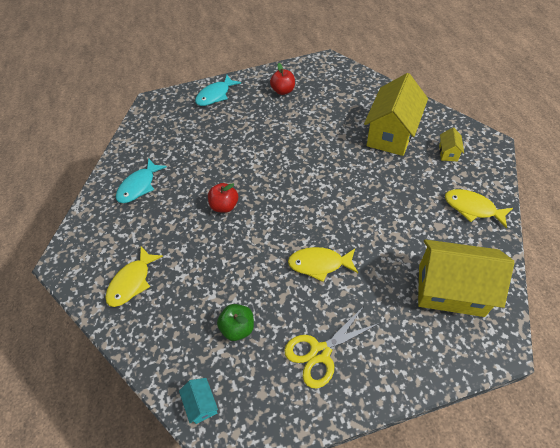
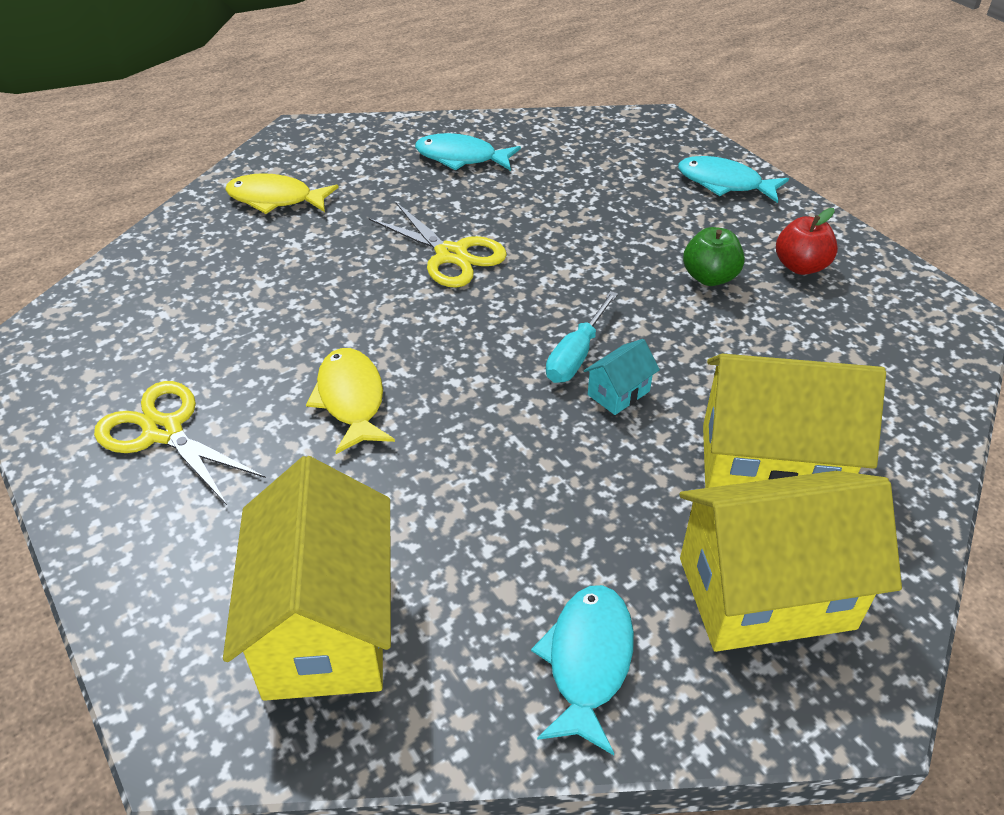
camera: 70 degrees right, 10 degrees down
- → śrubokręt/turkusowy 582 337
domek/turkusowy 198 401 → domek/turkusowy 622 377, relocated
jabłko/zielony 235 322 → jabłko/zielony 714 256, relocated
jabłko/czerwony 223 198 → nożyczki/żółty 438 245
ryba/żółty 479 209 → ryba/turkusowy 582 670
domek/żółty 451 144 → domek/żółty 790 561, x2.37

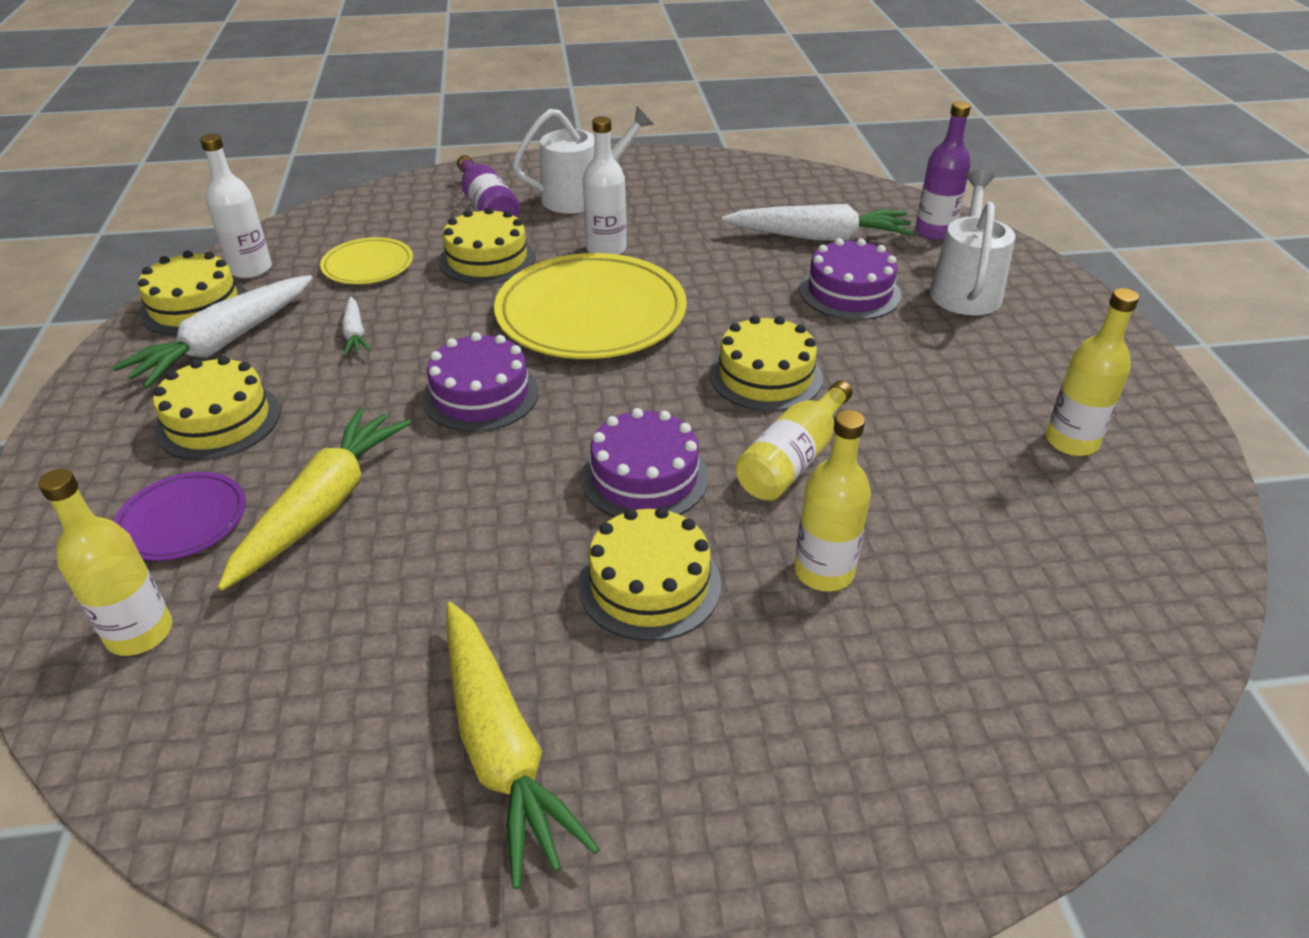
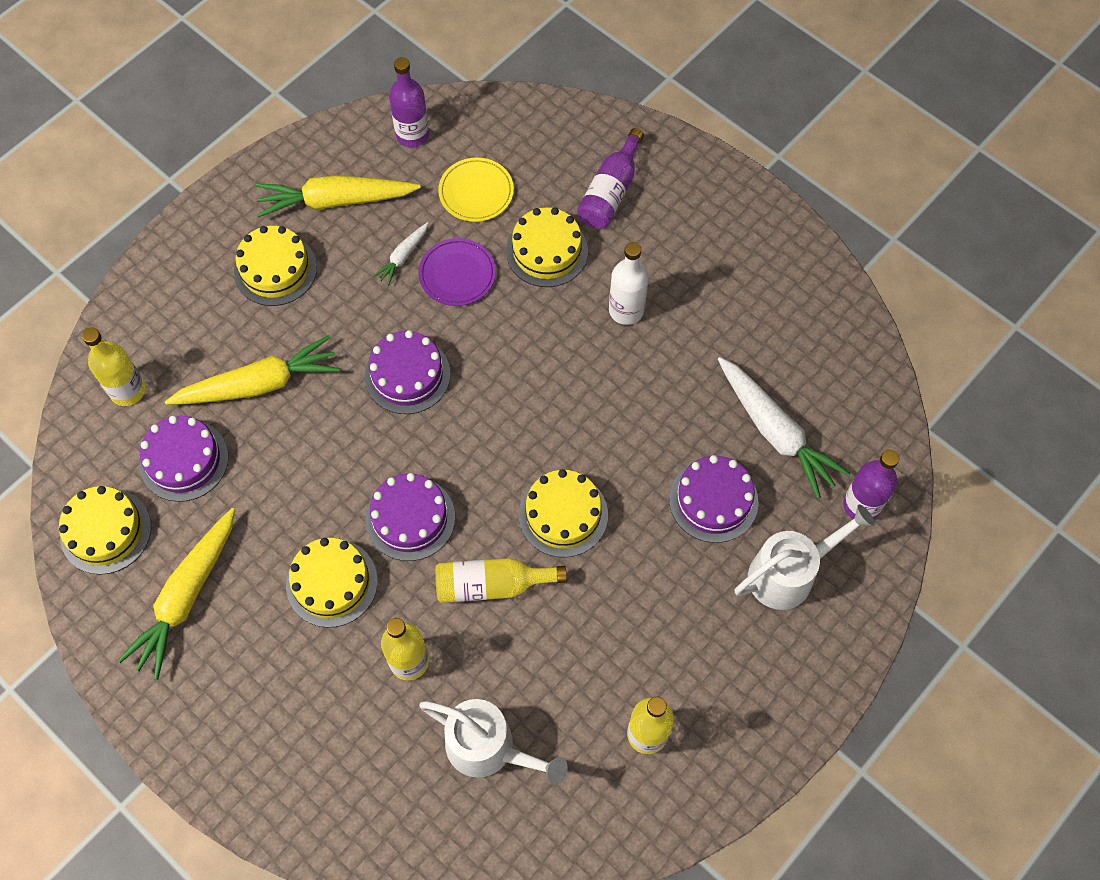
camera: 50 degrees right, 25 degrees up
talerz/żółty 590 306 → -
- → tort/fioletowy 184 459
talerz/fioletowy 180 516 → talerz/fioletowy 457 272, relocated
tort/żółty 192 293 → tort/żółty 105 530, relocated
konewka/biały 583 160 → konewka/biały 493 742, relocated
marchewka/biały 212 331 → marchewka/żółty 338 196
butelka/biały 236 206 → butelka/fioletowy 409 102

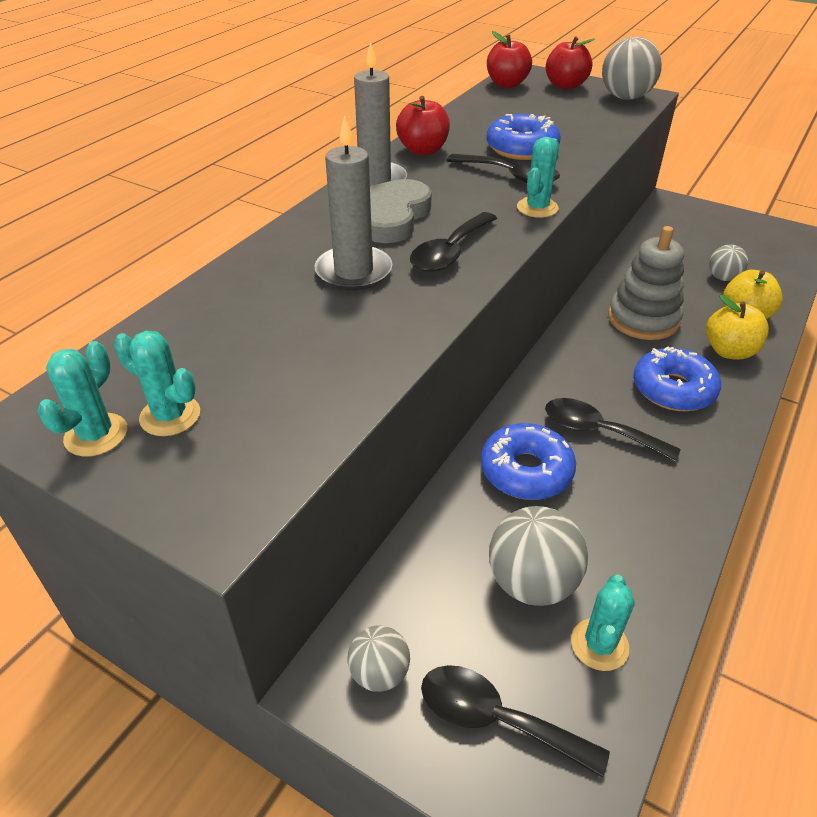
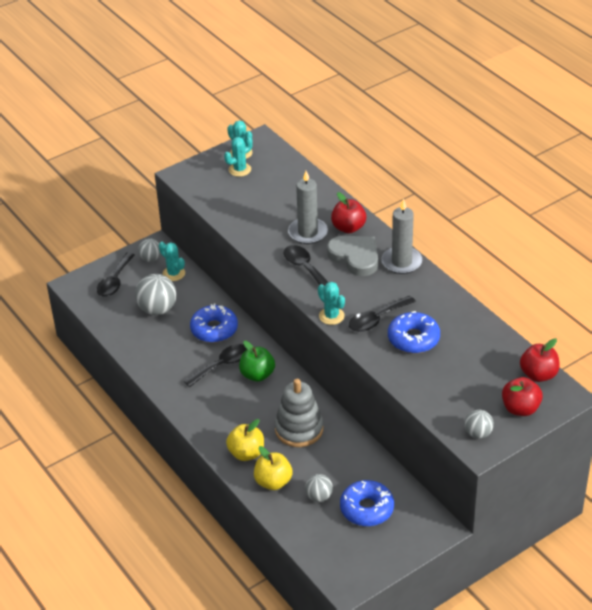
camera: 115 degrees right, 0 degrees up
- → jabłko/zielony 257 361
jabłko/czerwony 423 125 → jabłko/czerwony 348 212, relocated
kaktus/turkusowy 603 623 → kaktus/turkusowy 172 261, relocated
donut/niebieski 677 378 → donut/niebieski 367 503, relocated
łyżka/czarny 515 721 → łyżka/czarny 116 275, 150 degrees clockwise
piłka/szary 632 68 → piłka/szary 479 424, x0.59

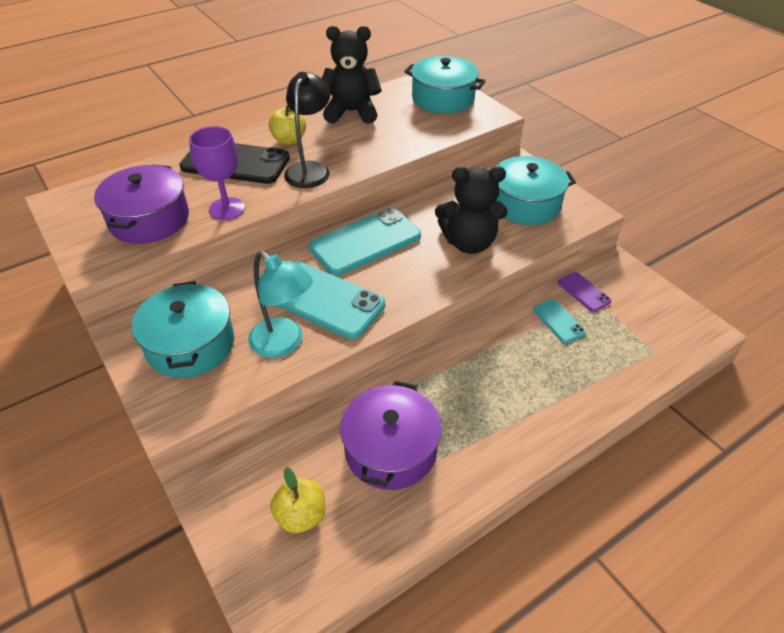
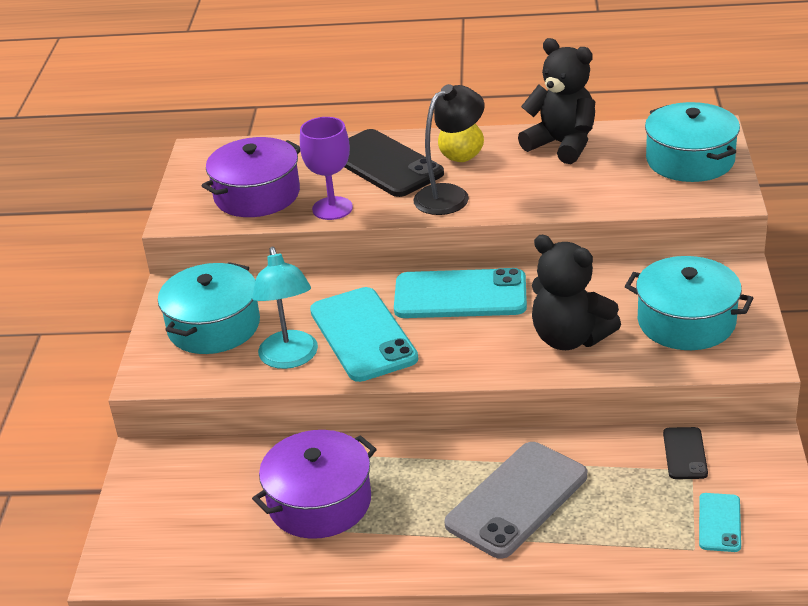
camera: 40 degrees right, 10 degrees down
jabłko/żółty 297 500 → -
- → telefon/szary 515 500
telefon/turkusowy 559 321 → telefon/turkusowy 720 522, relocated
telefon/fioletowy 585 292 → telefon/czarny 685 453

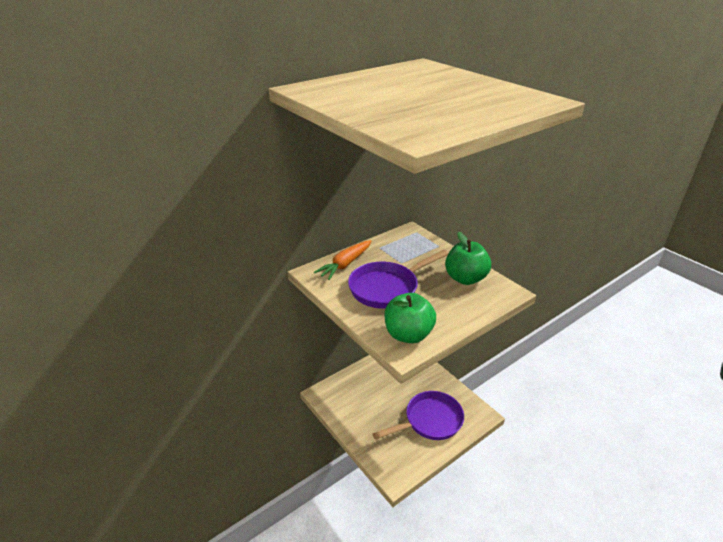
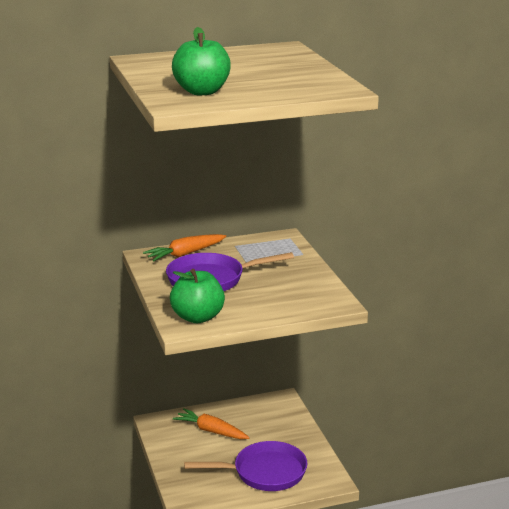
camera: 20 degrees right, 10 degrees down
- → marchewka/pomarańczowy 211 423
jabłko/zielony 468 258 → jabłko/zielony 201 61, relocated

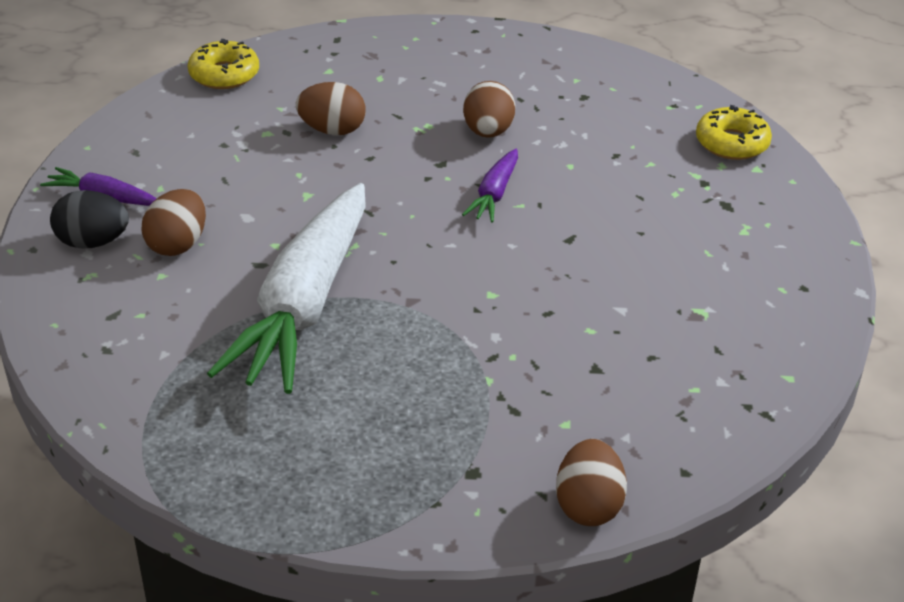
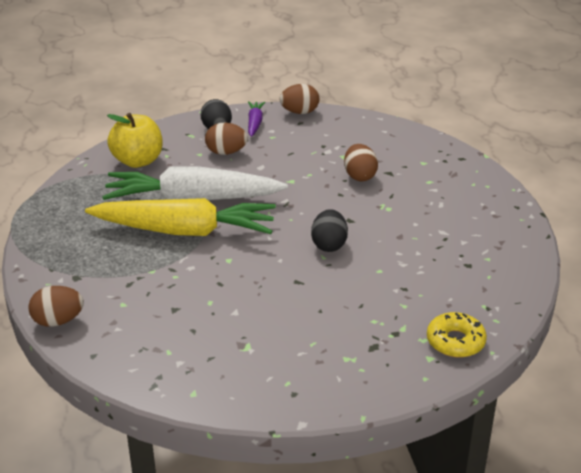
camera: 75 degrees right, 5 degrees down
donut/żółty 223 64 → -
- → marchewka/żółty 180 217
- → jabłko/żółty 135 140
jajko/brązowy 489 109 → jajko/brązowy 299 99, relocated
marchewka/fioletowy 490 185 → jajko/czarny 329 230

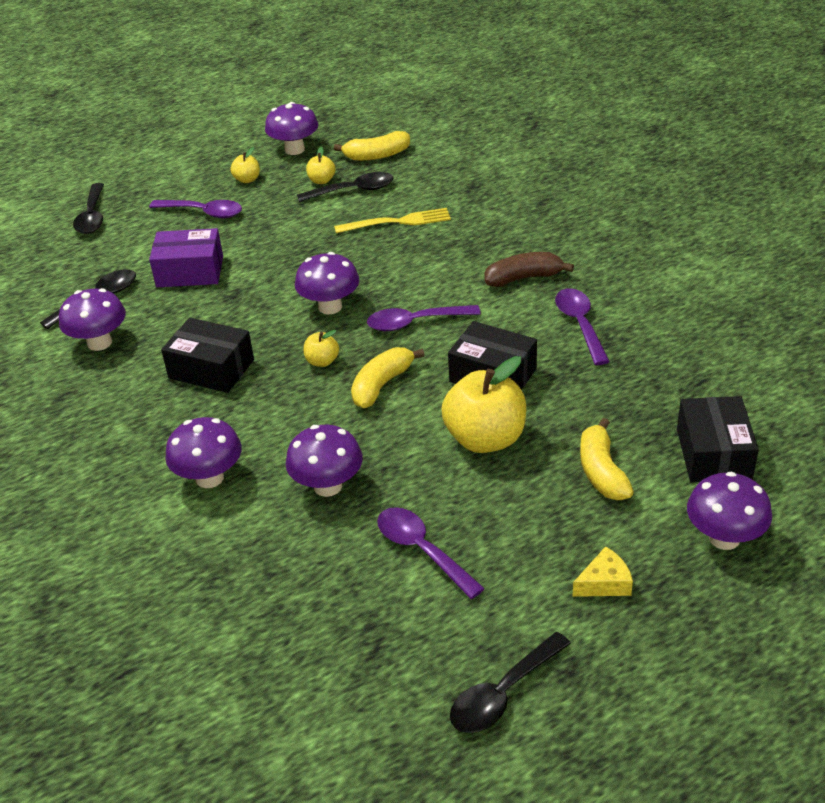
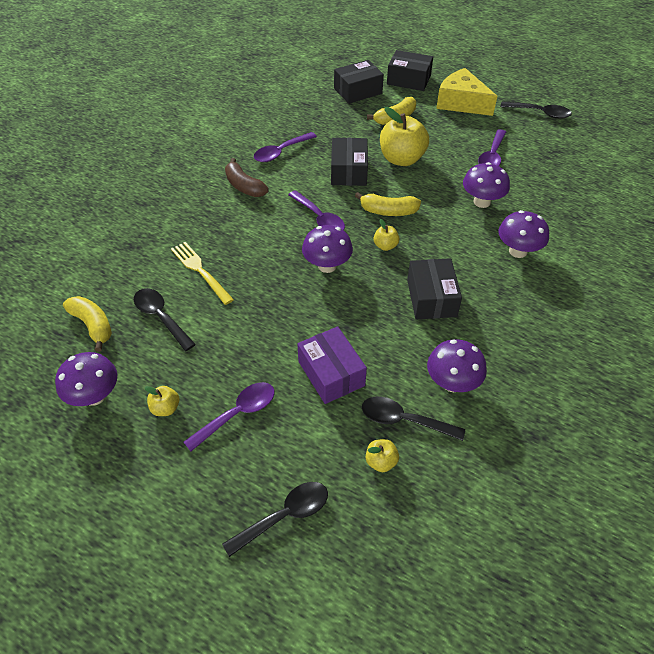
camera: 120 degrees left, 10 degrees up
jabłko/żółty 321 165 → jabłko/żółty 382 455, relocated
grzyb/fioletowy 729 511 → pudełko/czarny 410 70
łyżka/fioletowy 195 209 → łyżka/fioletowy 229 416, 60 degrees clockwise
ser/żółty 602 571 → ser/żółty 466 92, x2.08

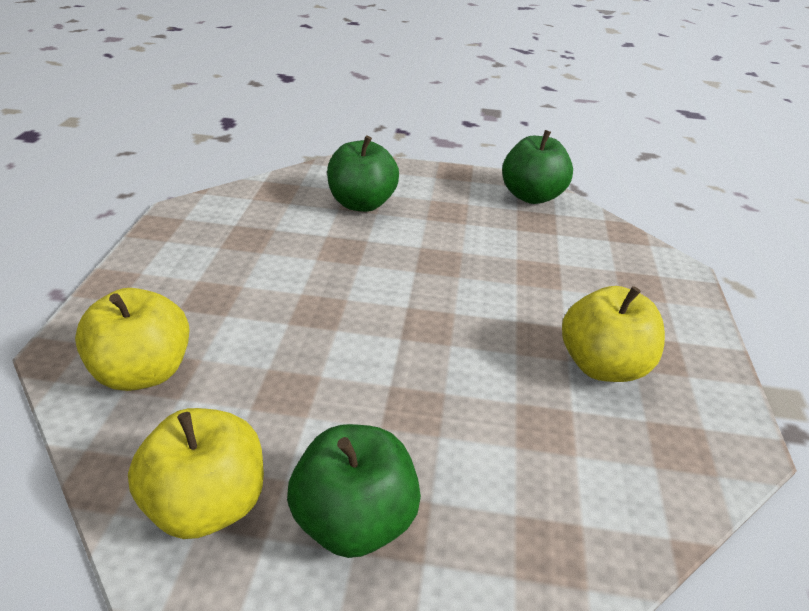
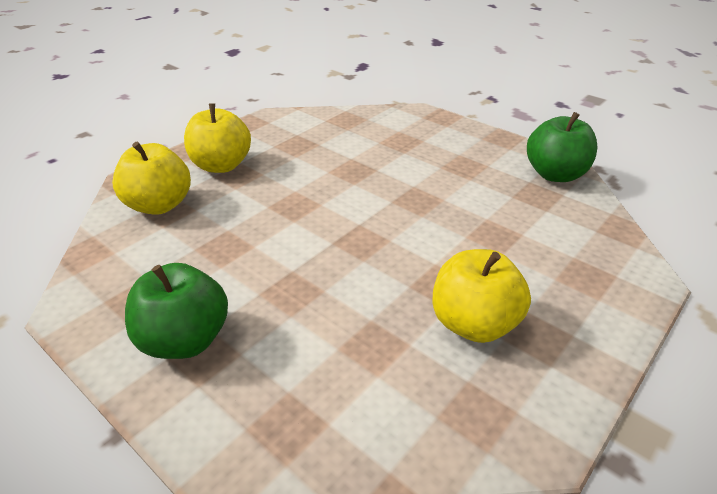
camera: 35 degrees right, 0 degrees up
jabłko/zielony 363 174 → -
jabłko/żółty 196 473 → jabłko/żółty 217 138, relocated

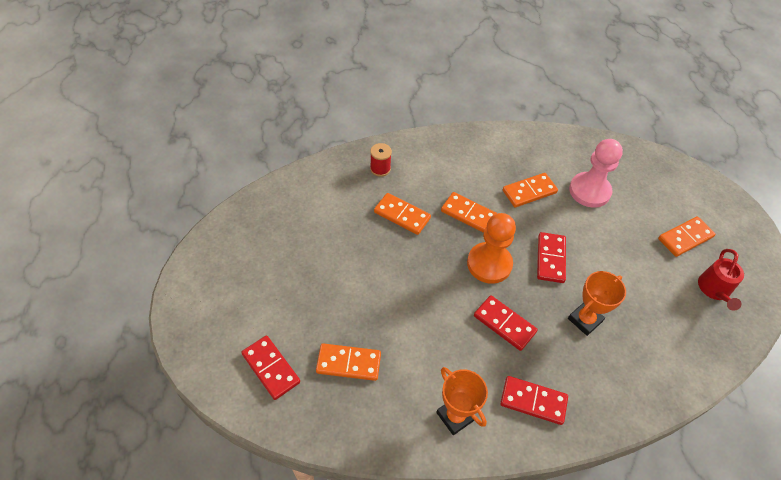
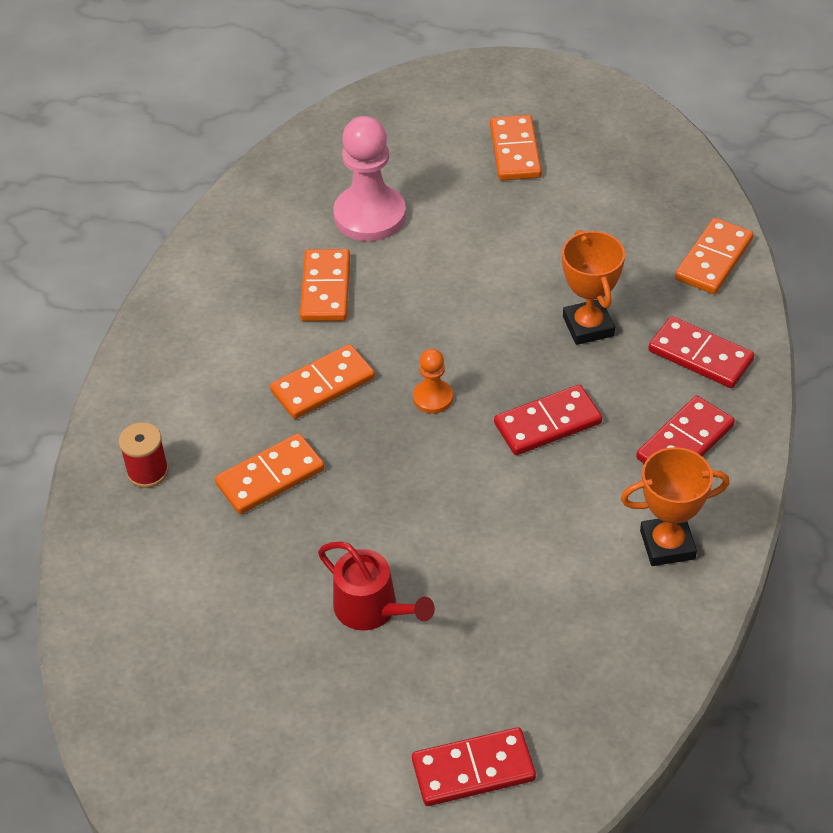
camera: 60 degrees left, 5 degrees down
kostka domina/pomarańczowy 348 362 → kostka domina/pomarańczowy 714 256, relocated
kostka domina/czerwony 551 257 → kostka domina/czerwony 701 352, relocated
konewka/czerwony 721 280 → konewka/czerwony 376 586, relocated
pionek/pomarańczowy 491 248 → pionek/pomarańczowy 433 381, x0.51

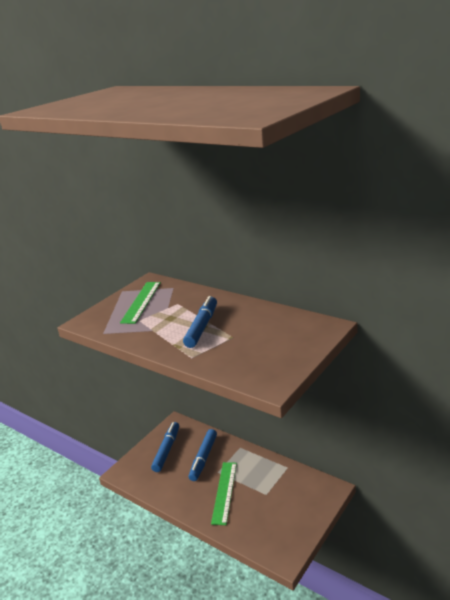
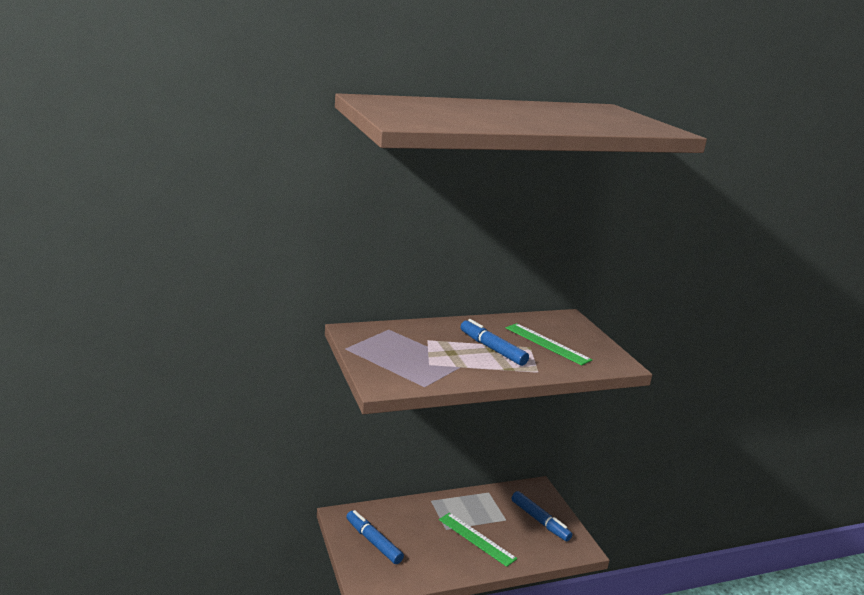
camera: 60 degrees left, 5 degrees down
linijka/zielony 140 303 → linijka/zielony 549 344, relocated
flamaster/niebieski 203 455 → flamaster/niebieski 541 516, relocated

